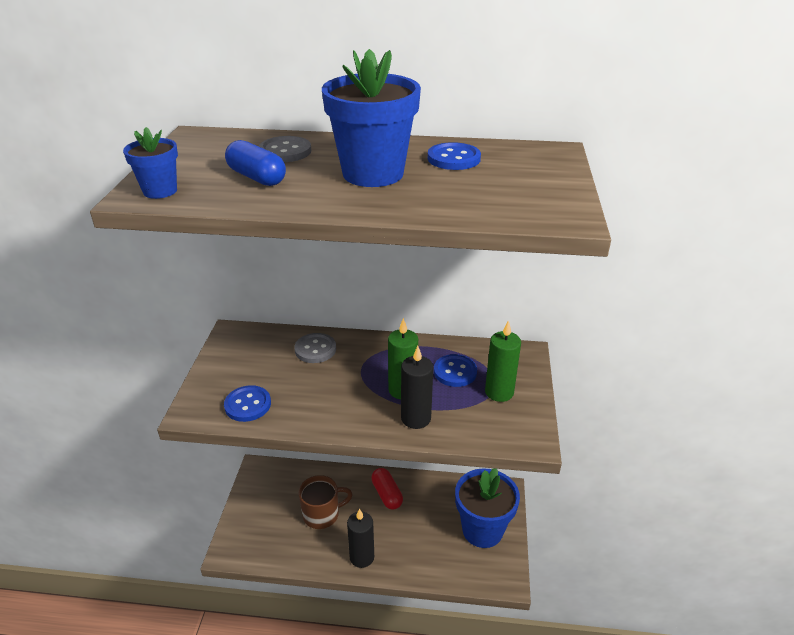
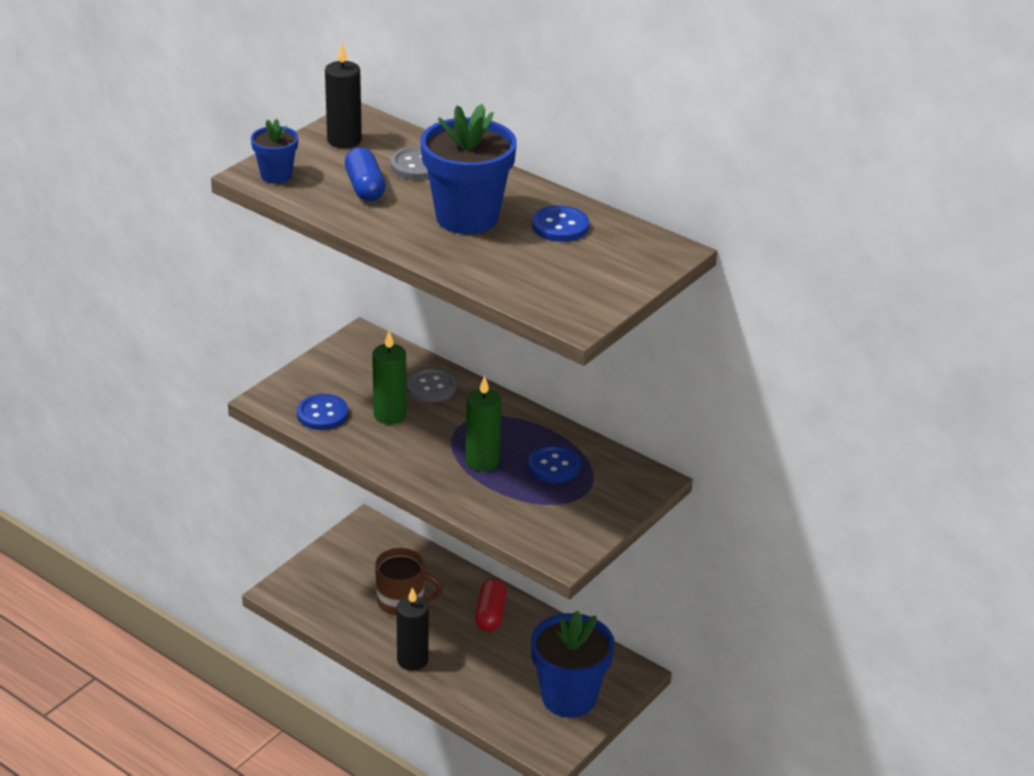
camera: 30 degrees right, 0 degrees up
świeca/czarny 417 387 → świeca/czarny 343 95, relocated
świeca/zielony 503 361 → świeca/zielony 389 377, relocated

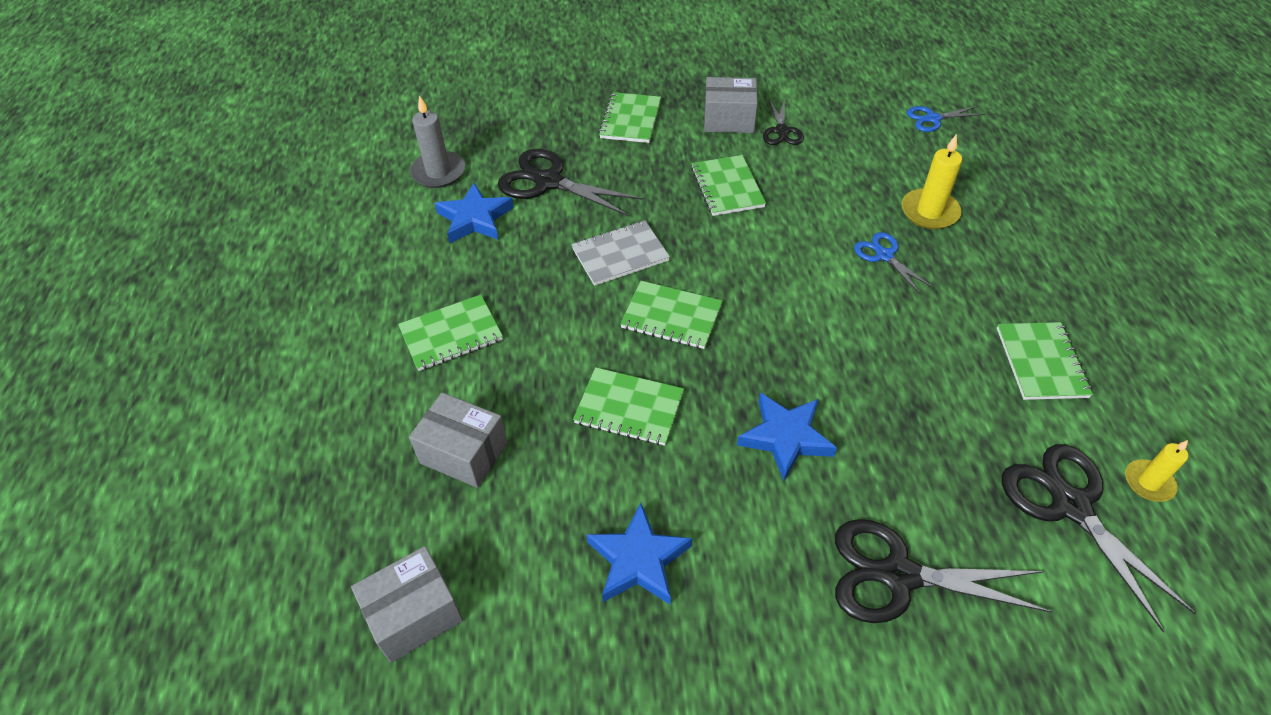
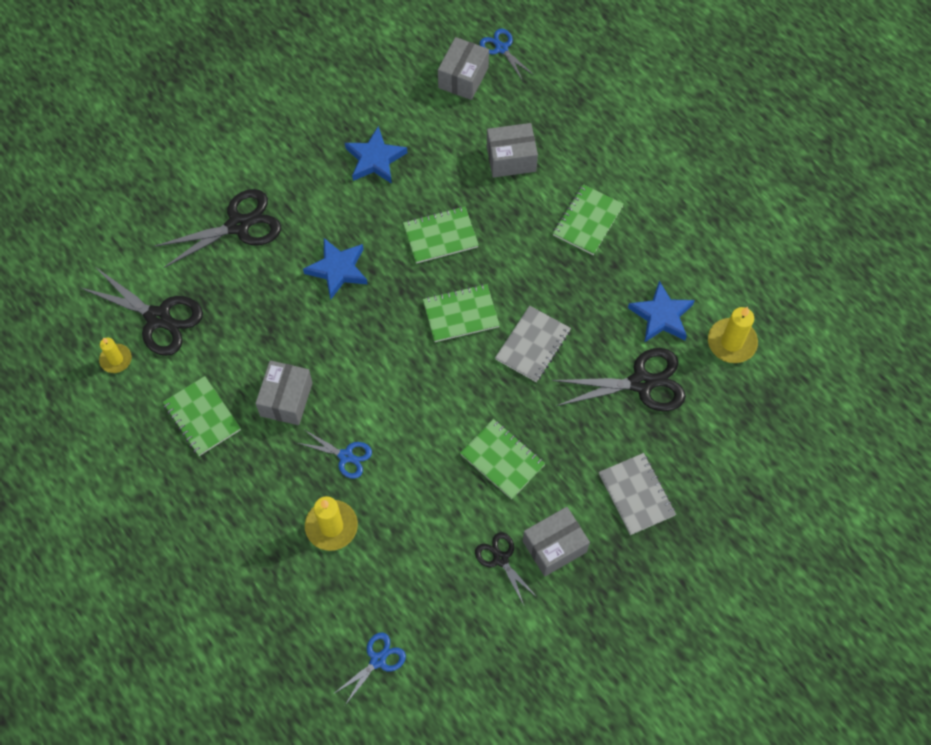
camera: 145 degrees right, 15 degrees up
- → pudełko/szary 284 392
- → nożyczki/niebieski 507 55
świeca/szary 437 141 → świeca/żółty 733 335
zeszyt/zielony 630 117 → zeszyt/szary 637 494

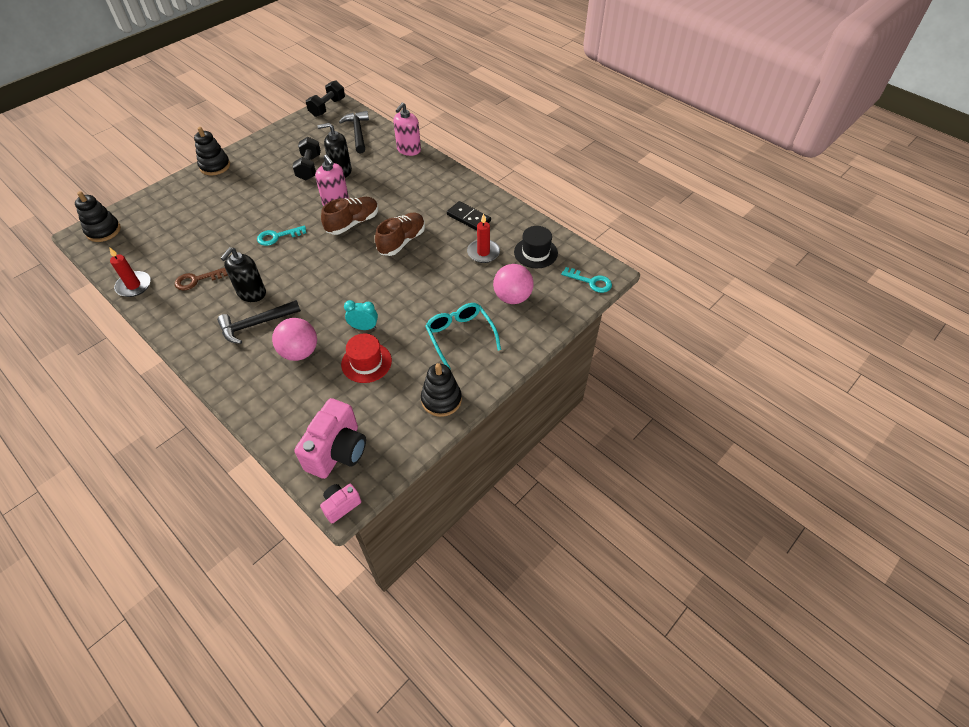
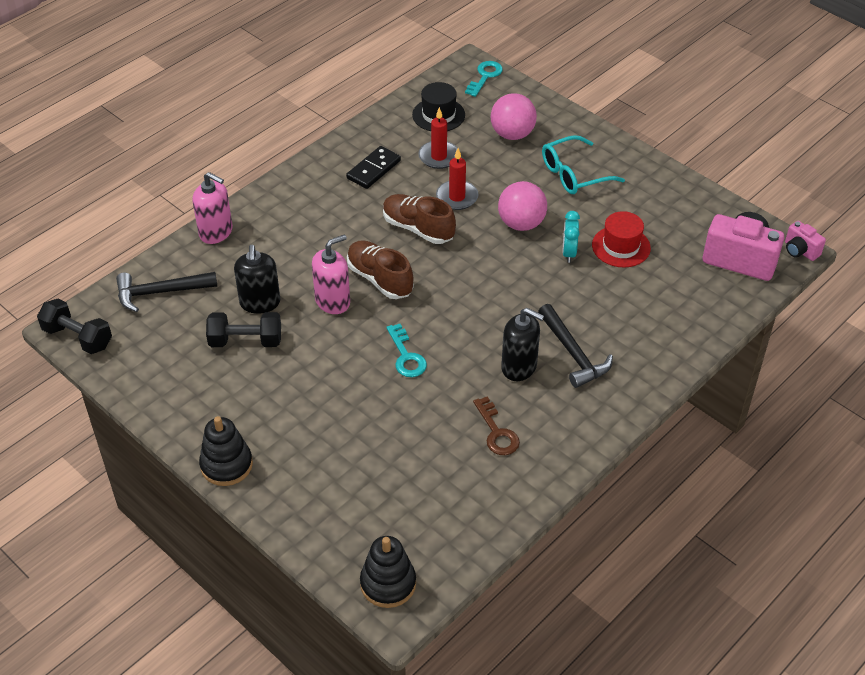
camera: 90 degrees left, 5 degrees down
zabawka nakładanka/czarny 441 390 → -
świeca/czerwony 130 272 → świeca/czerwony 457 179, relocated
piłka/różowy 294 339 → piłka/różowy 522 206, relocated

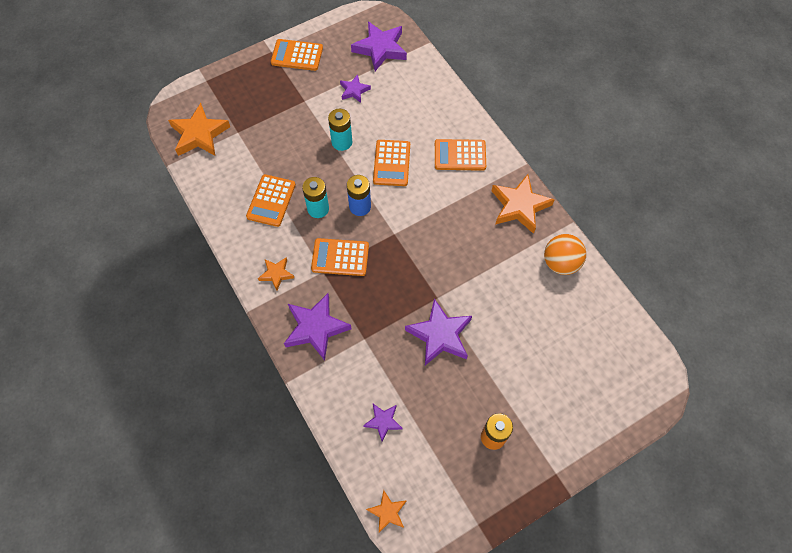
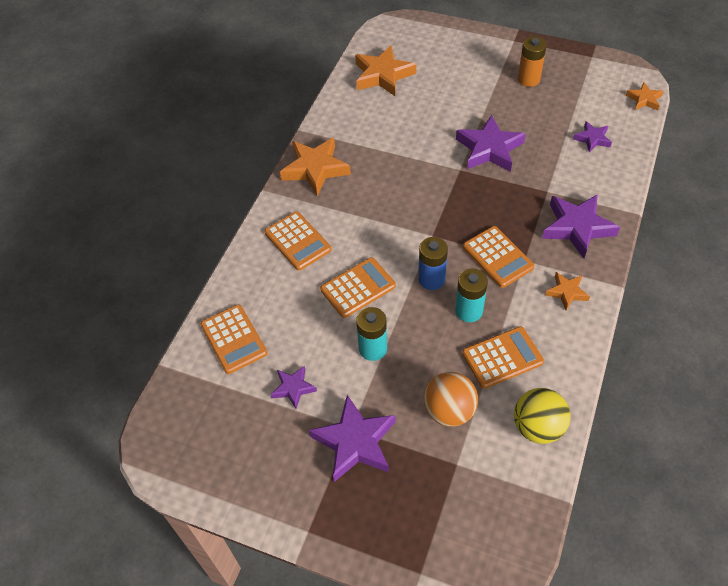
camera: 125 degrees left, 10 degrees down
- → piłka/żółty 542 416
gwiazda/pomarańczowy 199 129 → gwiazda/pomarańczowy 385 70, relocated
kalkulator/pomarańczowy 297 55 → kalkulator/pomarańczowy 234 339, relocated
gwiazda/fioletowy 379 46 → gwiazda/fioletowy 352 438, relocated
piłka/pomarańczowy 565 254 → piłka/pomarańczowy 451 399, relocated

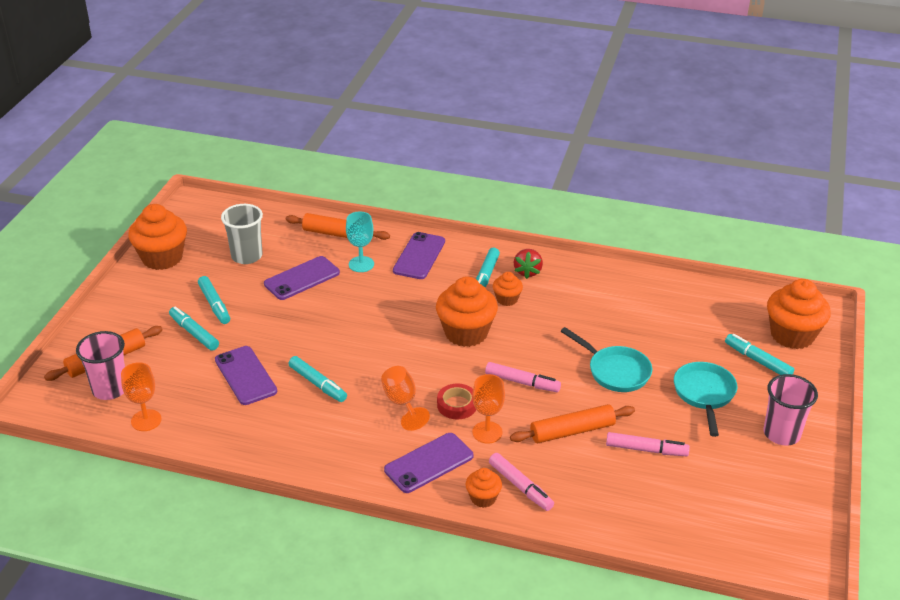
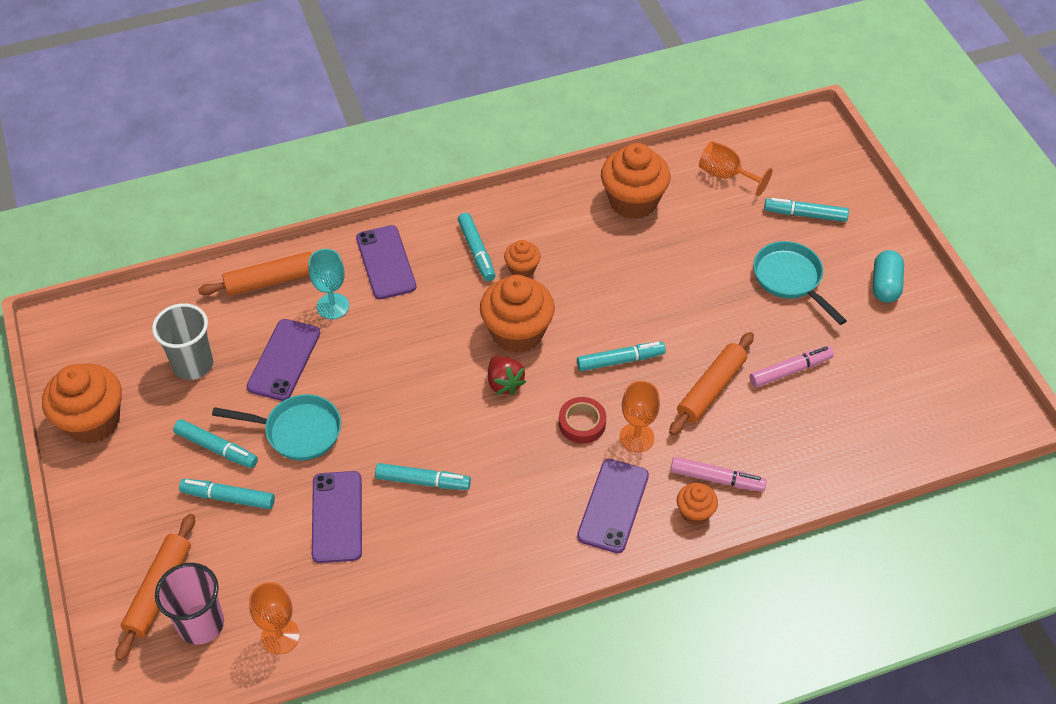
camera: 35 degrees left, 15 degrees up
kielich/pomarańczowy 405 398 → kielich/pomarańczowy 735 168, relocated
truskawka/czerwony 528 264 → truskawka/czerwony 507 375, relocated
patelnia/turkusowy 606 359 → patelnia/turkusowy 276 427, relocated
muffinka/pomarańczowy 799 314 → muffinka/pomarańczowy 635 181, relocated
szklanka/różowy 791 409 → kapsułka/turkusowy 888 276
flamaster/różowy 523 377 → flamaster/turkusowy 621 356
telefon/fioletowy 246 375 → telefon/fioletowy 337 517, 60 degrees clockwise

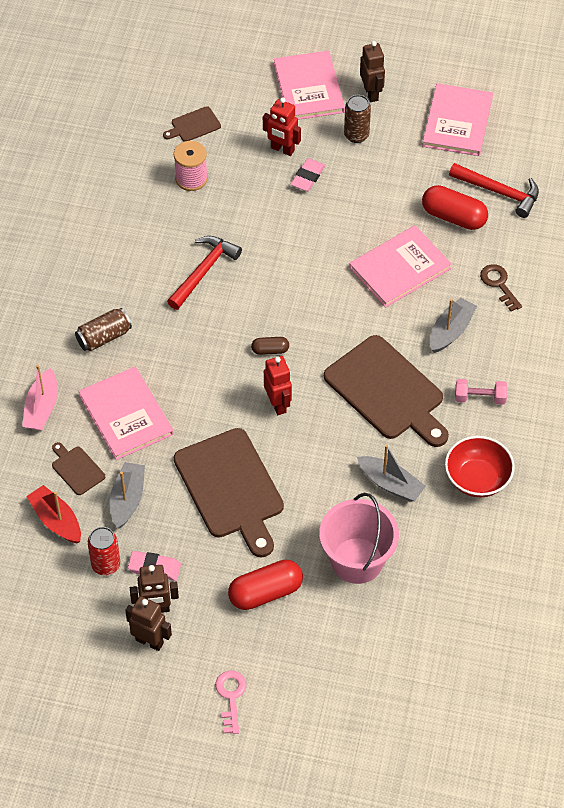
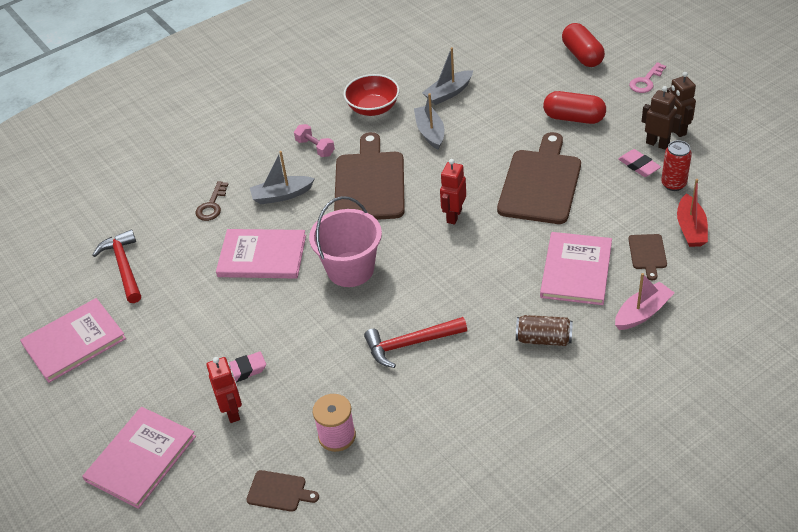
camera: 135 degrees left, 10 degrees down
kapsułka/brązowy 270 346 → -
puszka/brązowy 357 119 → -
robot/brązowy 372 71 → -
łódka/szary 127 495 → łódka/szary 447 76, relocated
wiadro/różowy 359 538 → wiadro/różowy 345 241, relocated
kapsułka/czerwony 455 207 → kapsułka/czerwony 583 45, relocated

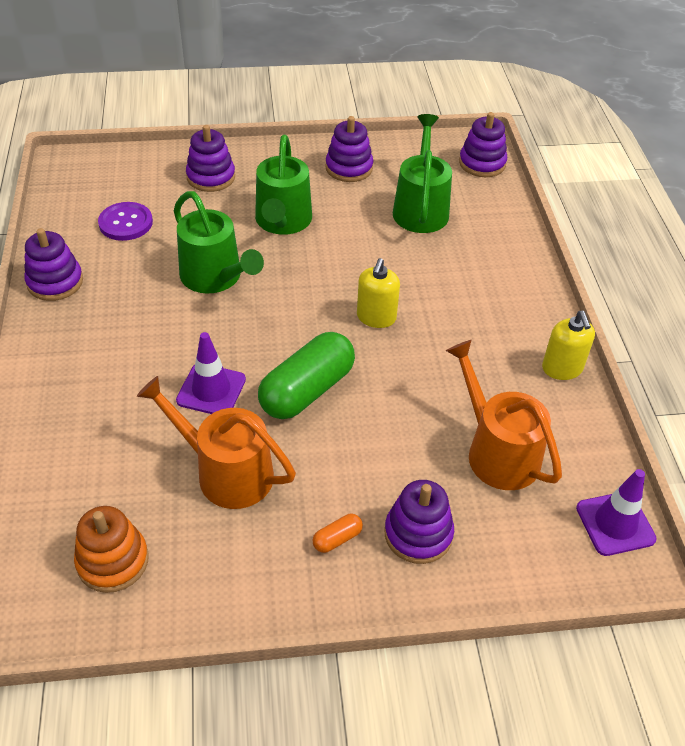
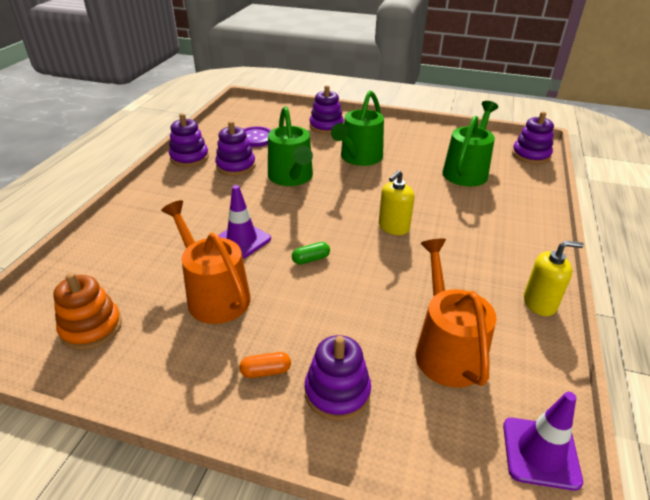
camera: 25 degrees right, 10 degrees down
zabawka nakładanka/fioletowy 349 149 → zabawka nakładanka/fioletowy 235 148, relocated
dozownik mydła/żółty 568 345 → dozownik mydła/żółty 554 278, 105 degrees counterclockwise
kapsułka/zielony 306 375 → kapsułka/zielony 311 253, x0.42

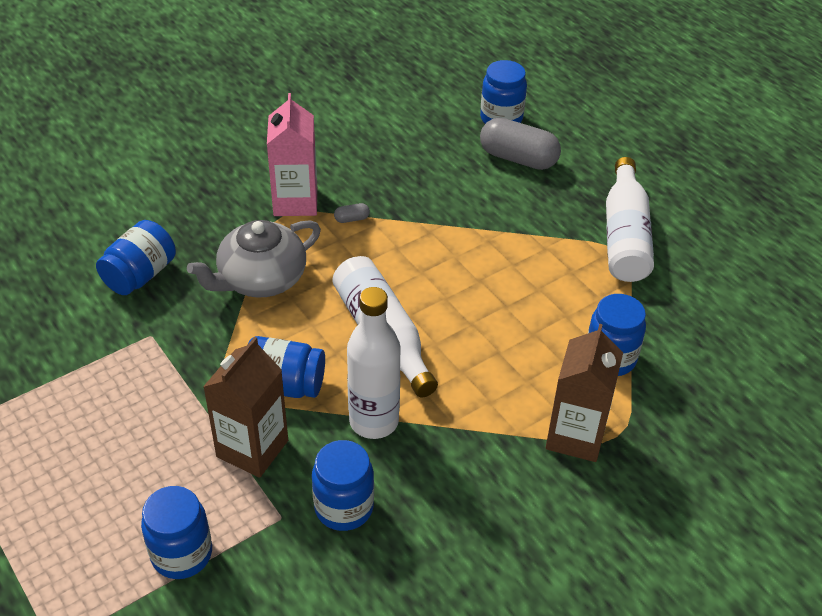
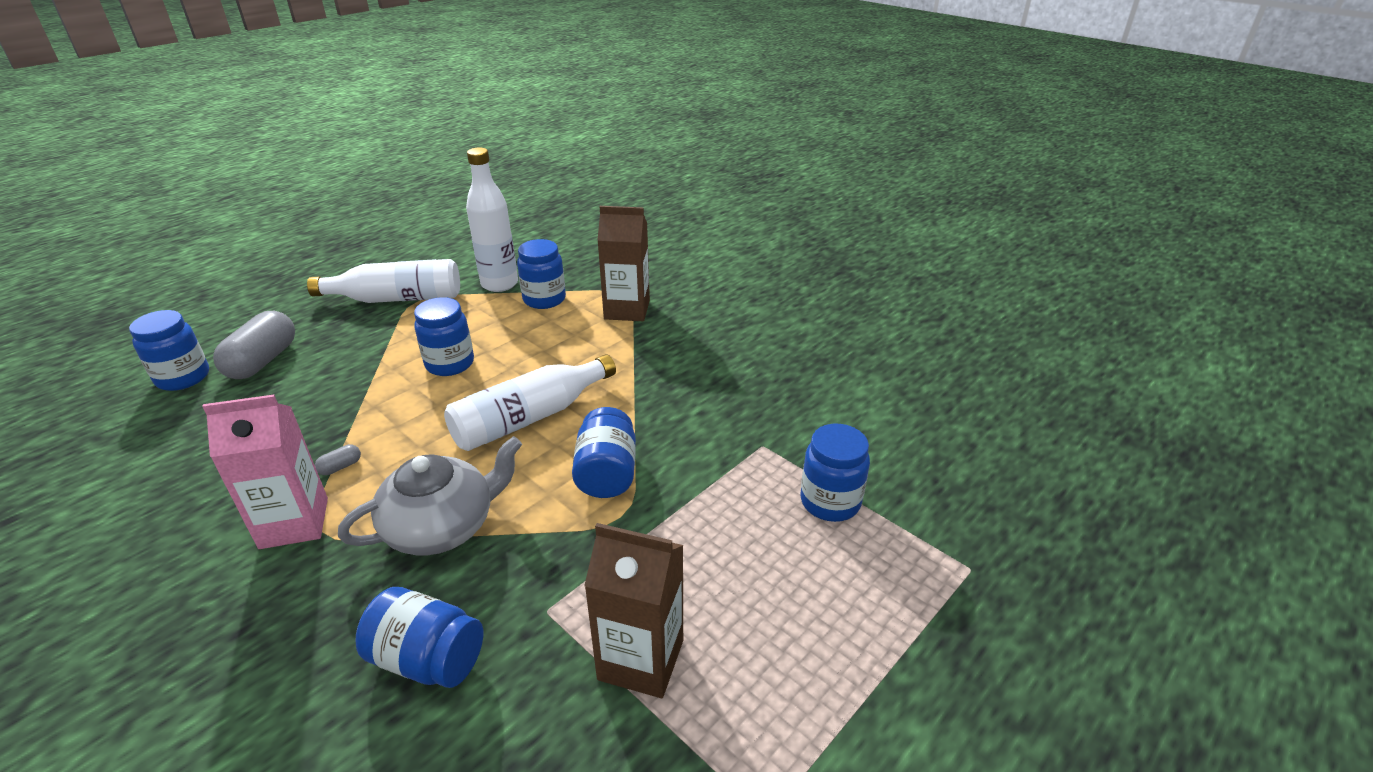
camera: 100 degrees left, 10 degrees down
karton mleka/brązowy 245 407 → karton mleka/brązowy 634 610, relocated
słoik/niebieski 343 485 → słoik/niebieski 444 336, relocated
butelka/biały 374 363 → butelka/biały 492 220, relocated
imbryk/szary 254 259 → imbryk/szary 430 495, 75 degrees counterclockwise
kapsułka/szary 352 213 → kapsułka/szary 338 459, 75 degrees clockwise

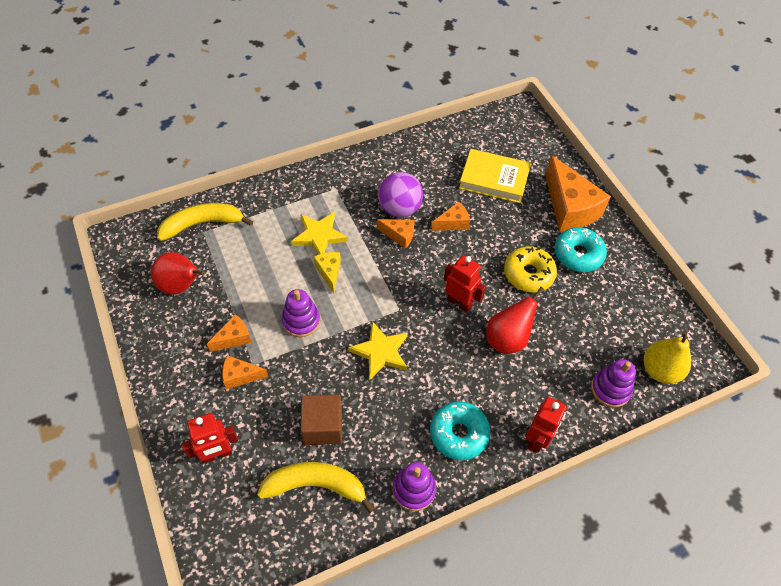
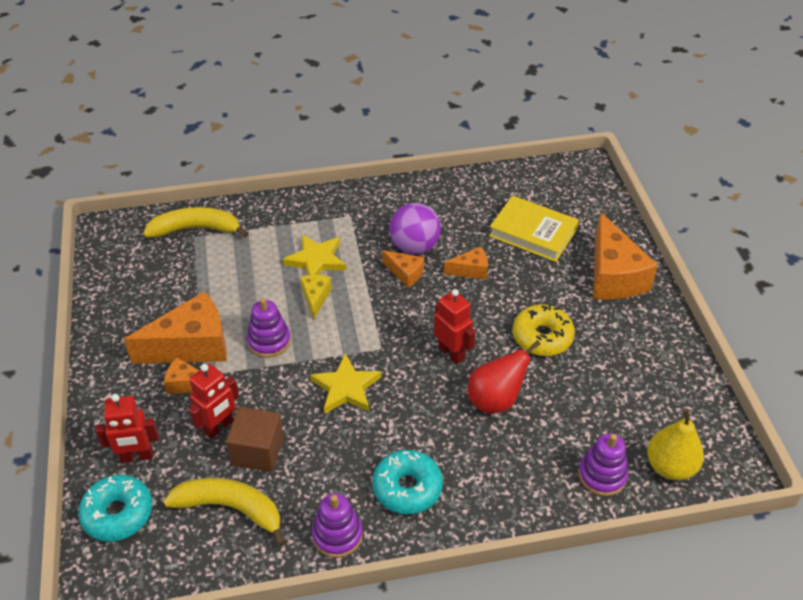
camera: 15 degrees right, 10 degrees down
gruszka/czerwony 178 273 → -
robot/czerwony 546 425 → robot/czerwony 213 401, relocated
donut/turkusowy 580 249 → donut/turkusowy 115 508, relocated
ser/pomarańczowy 229 333 → ser/pomarańczowy 175 327, x2.01

